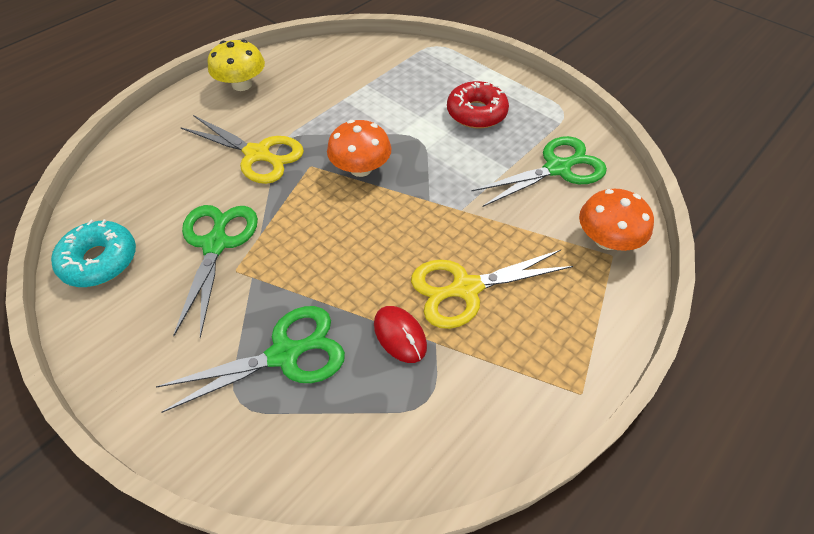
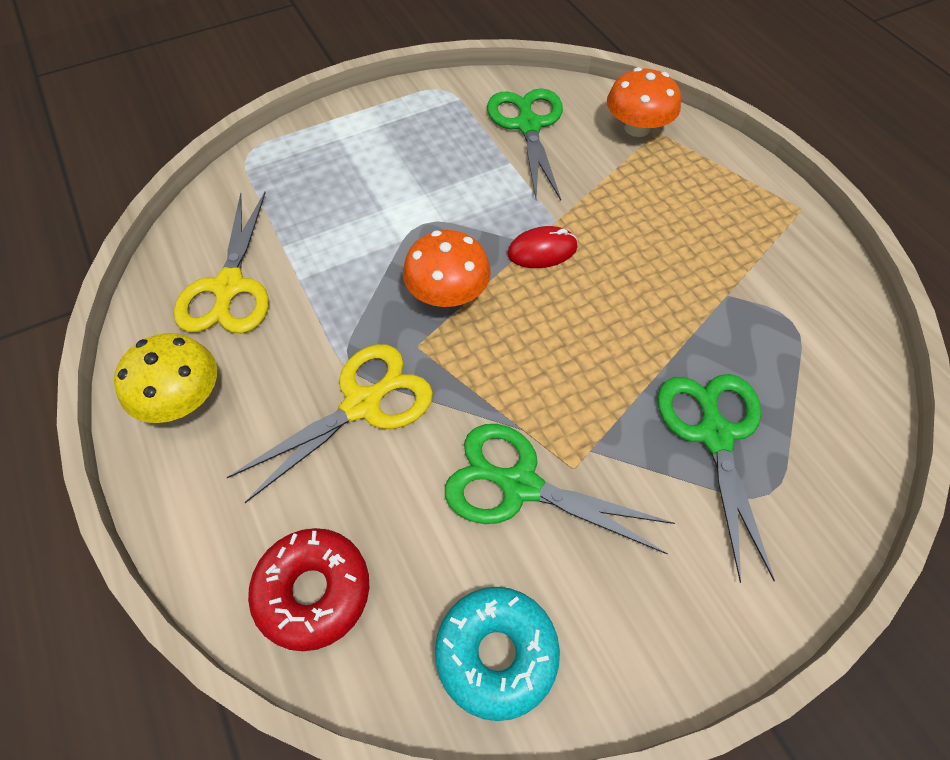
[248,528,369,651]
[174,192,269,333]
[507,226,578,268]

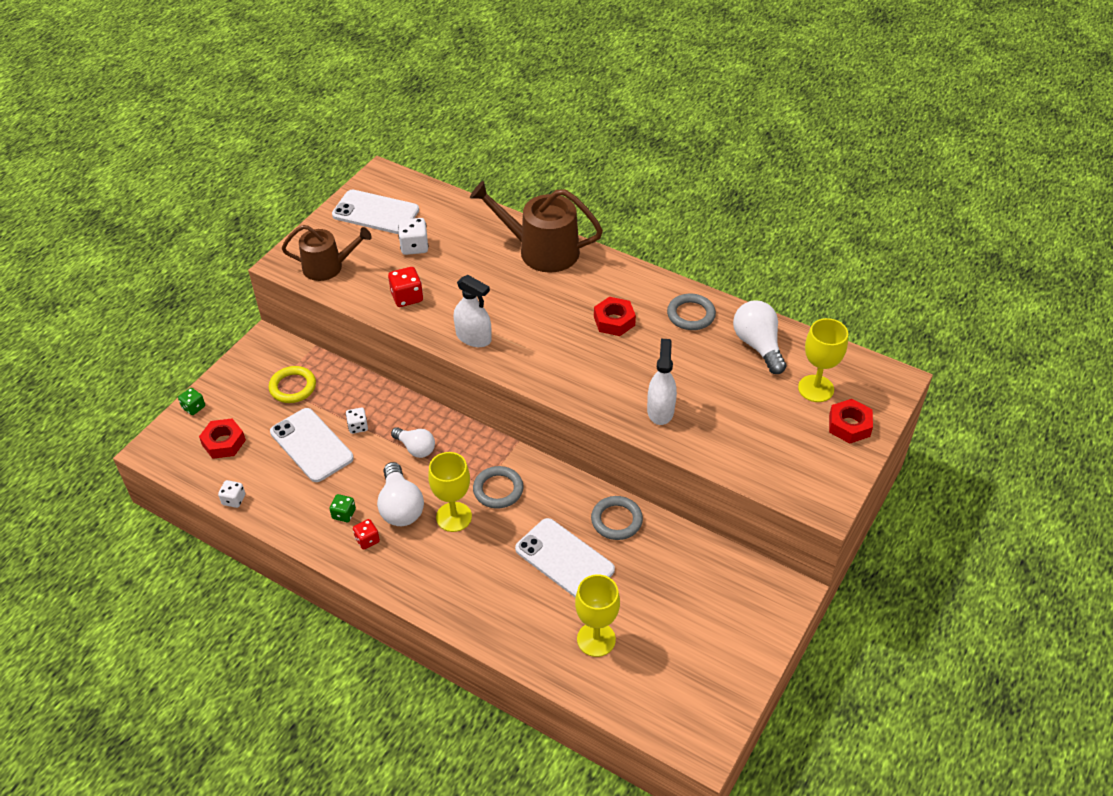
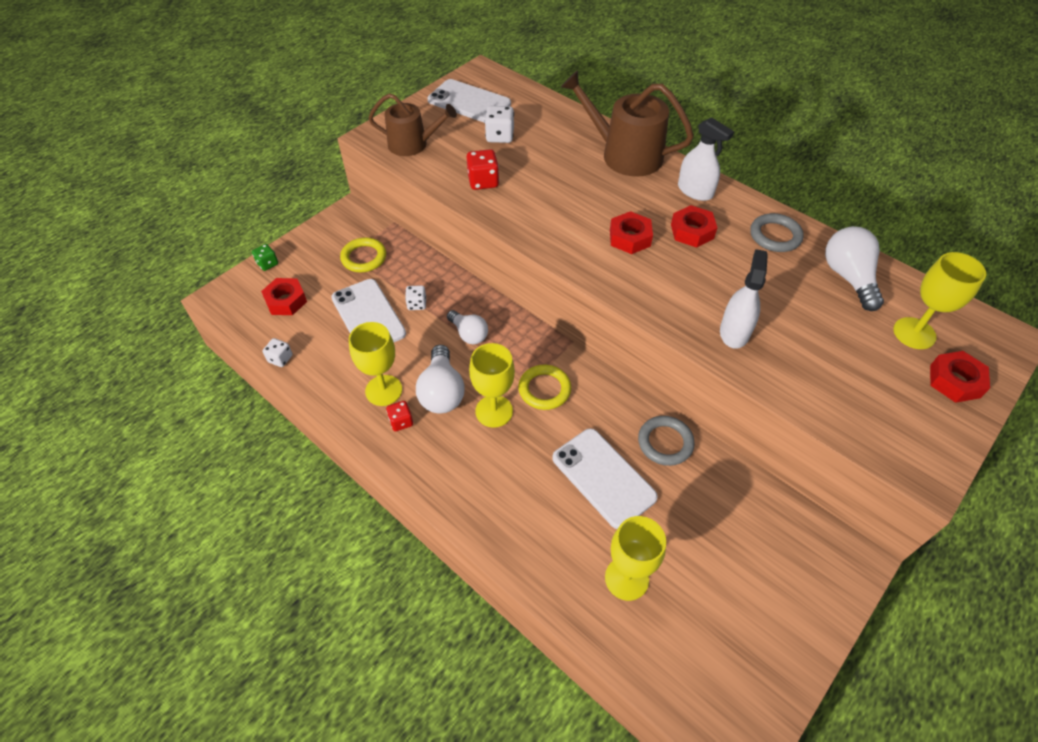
[678,117,734,201]
[518,365,571,410]
[349,322,402,406]
[610,211,653,254]

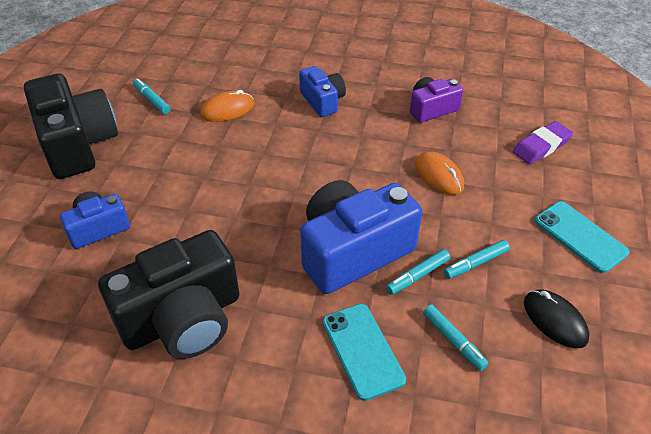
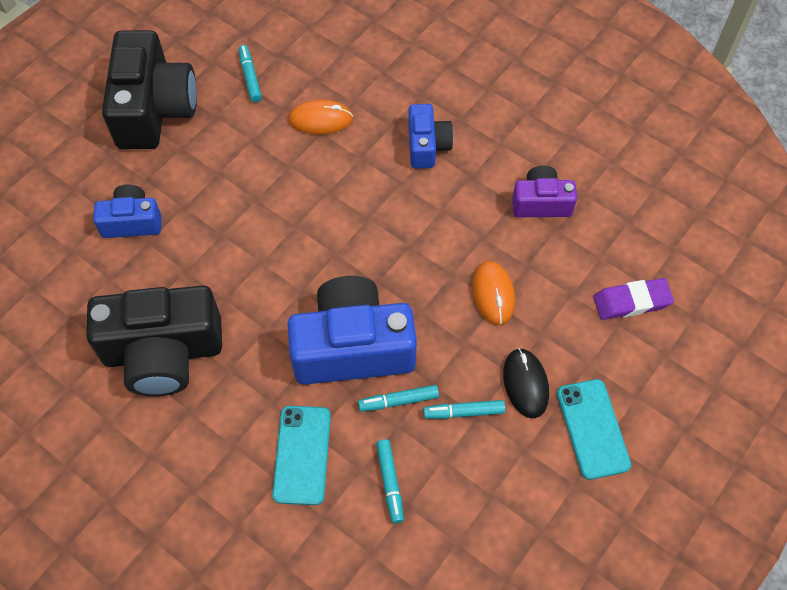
[503,348,549,418]

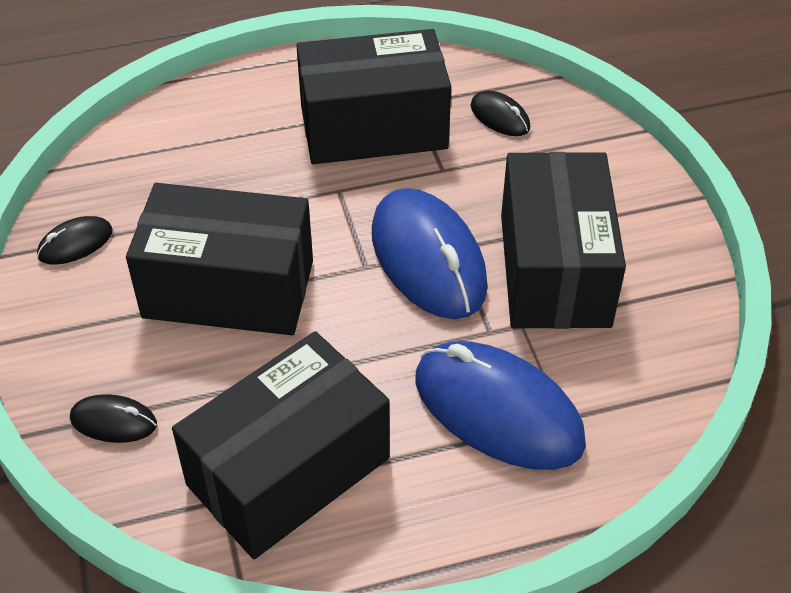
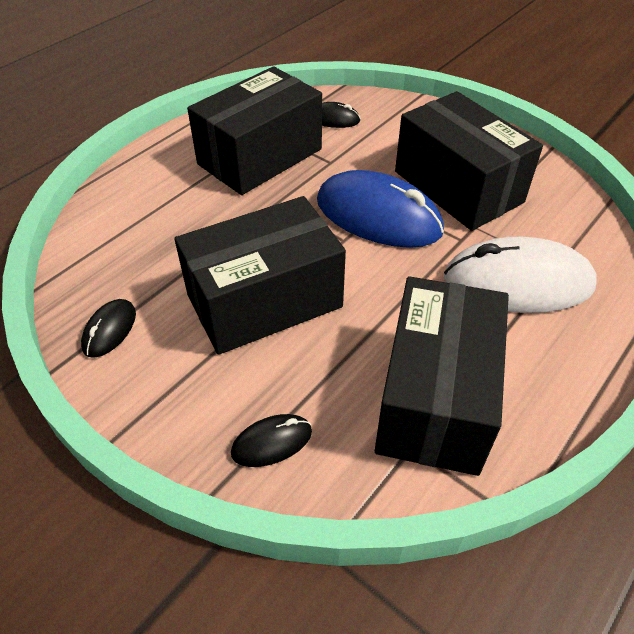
[444,237,597,313]

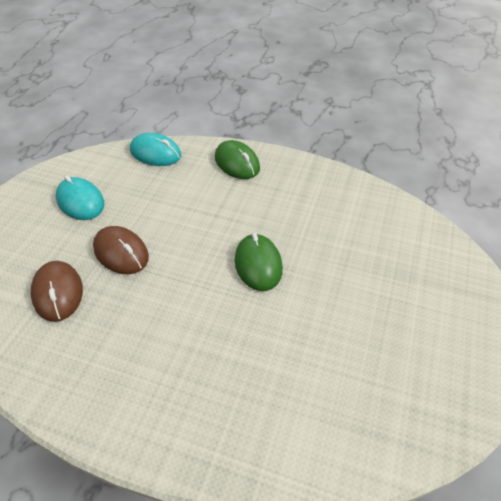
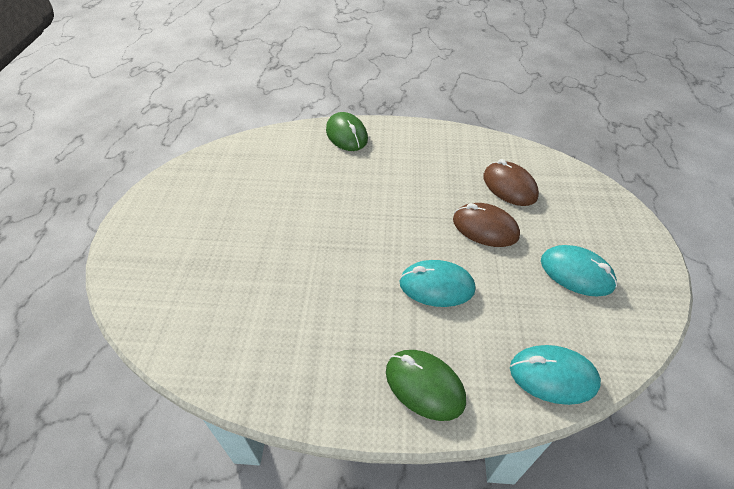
[326,112,368,151]
[399,260,476,307]

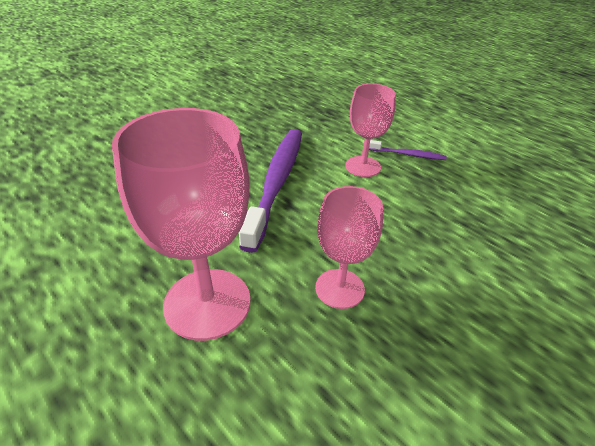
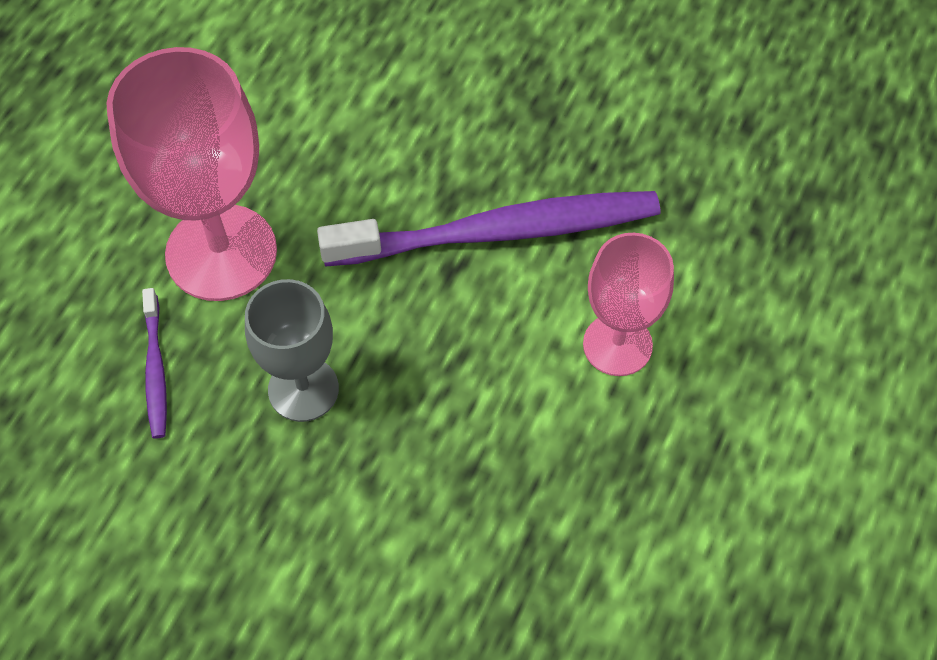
[142,288,167,438]
[245,279,339,422]

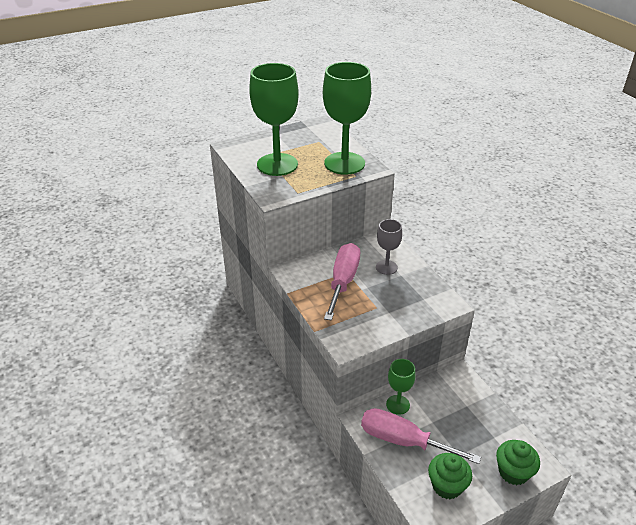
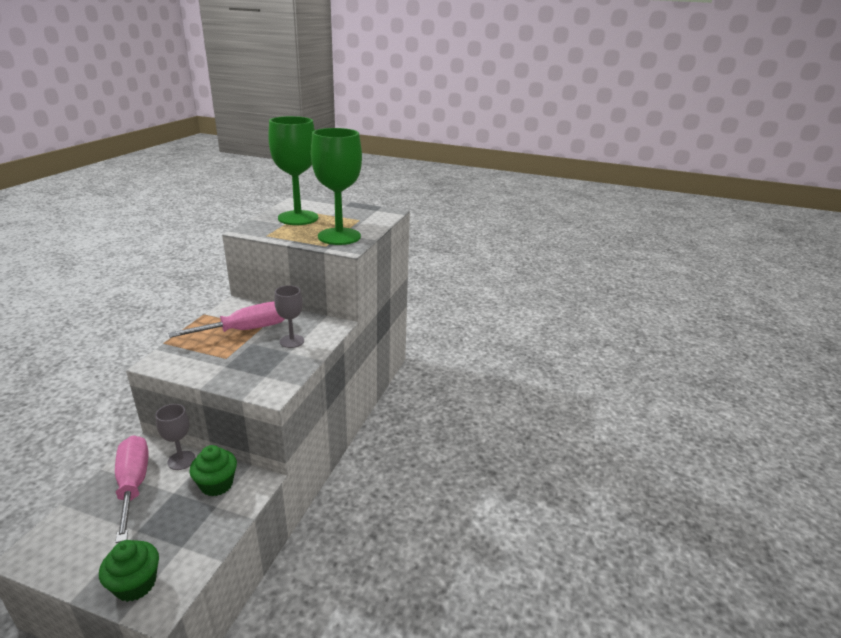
[155,404,195,470]
[189,445,237,496]

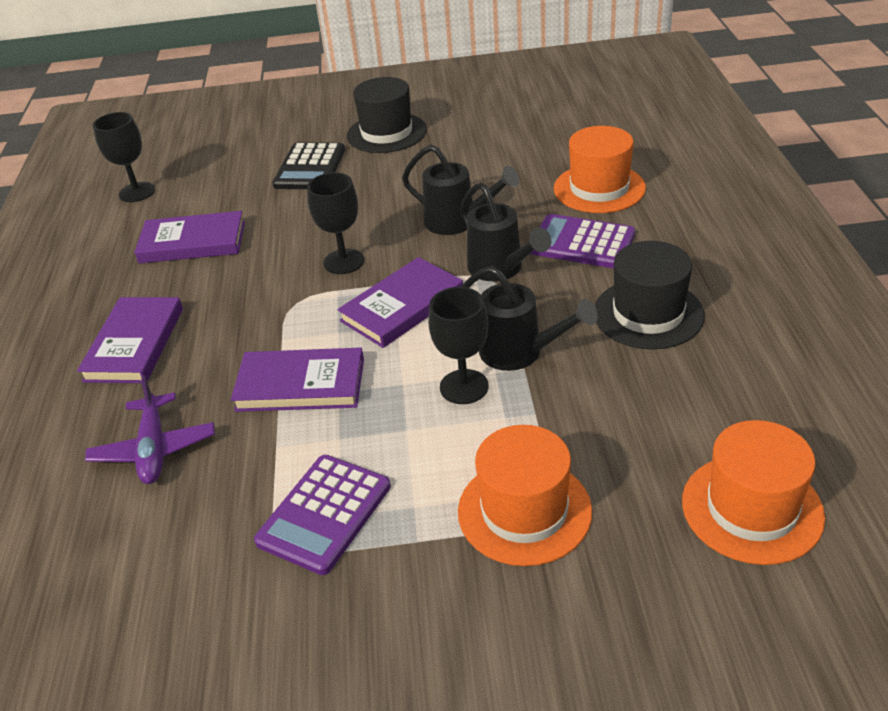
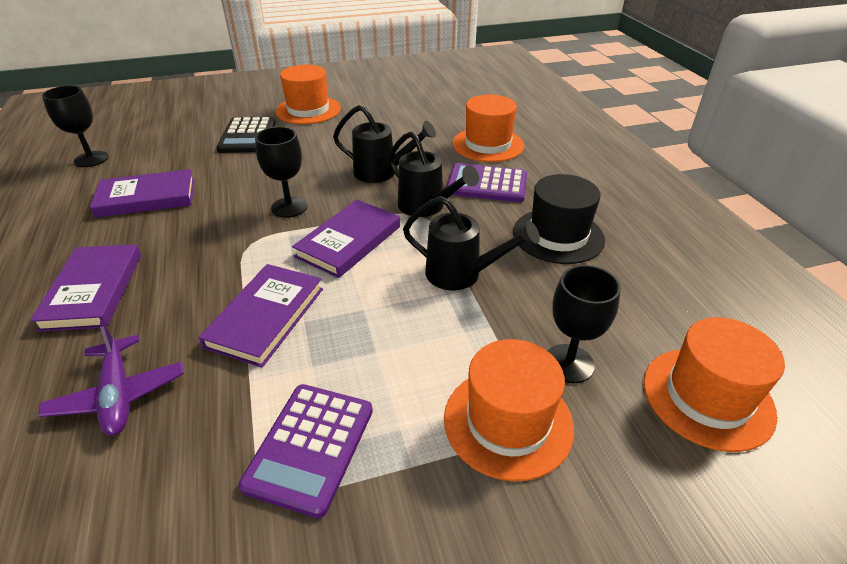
[275,65,341,124]
[548,265,621,383]
[199,264,323,368]

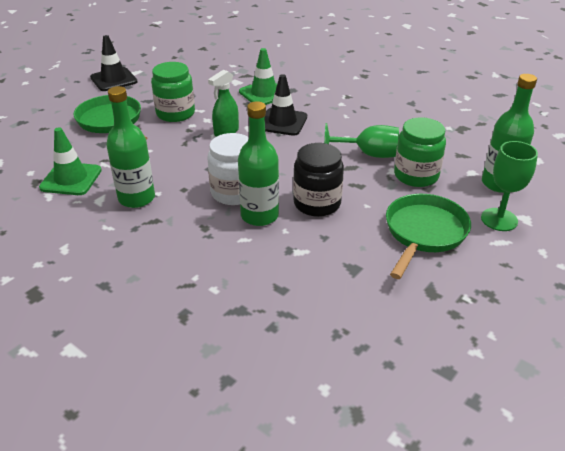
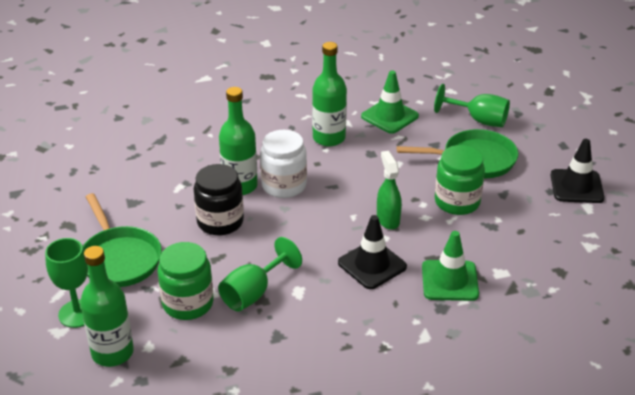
[434,84,510,127]

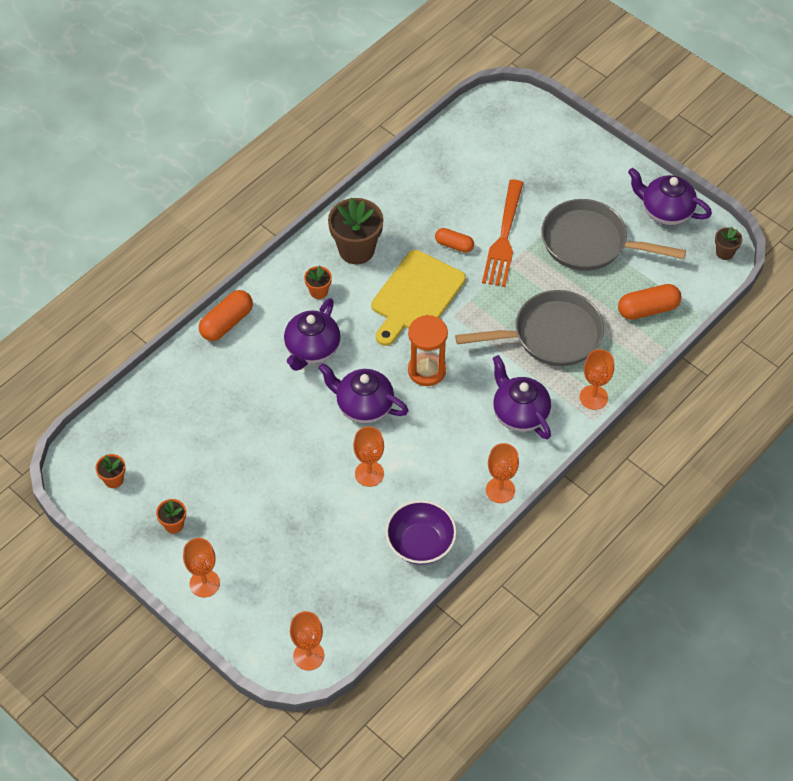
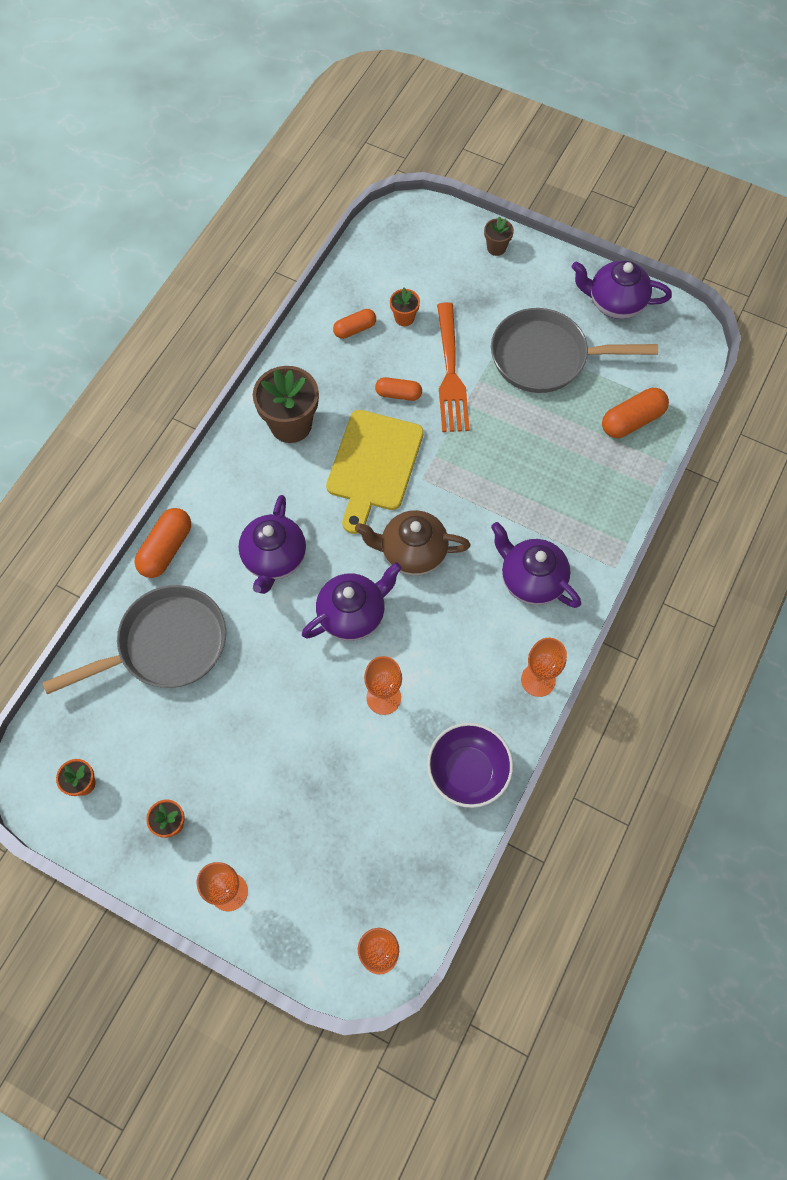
[484,216,514,256]
[390,288,420,326]
[42,585,226,694]
[355,510,471,576]
[580,349,614,410] (first image)
[302,562,402,641]
[333,309,376,339]

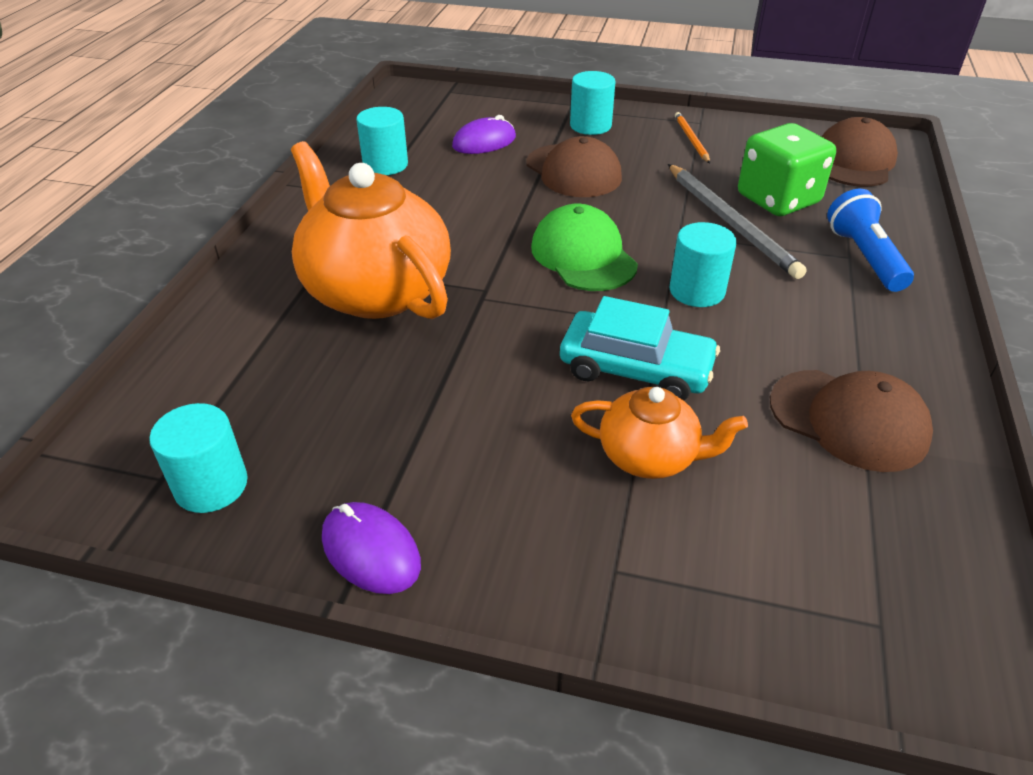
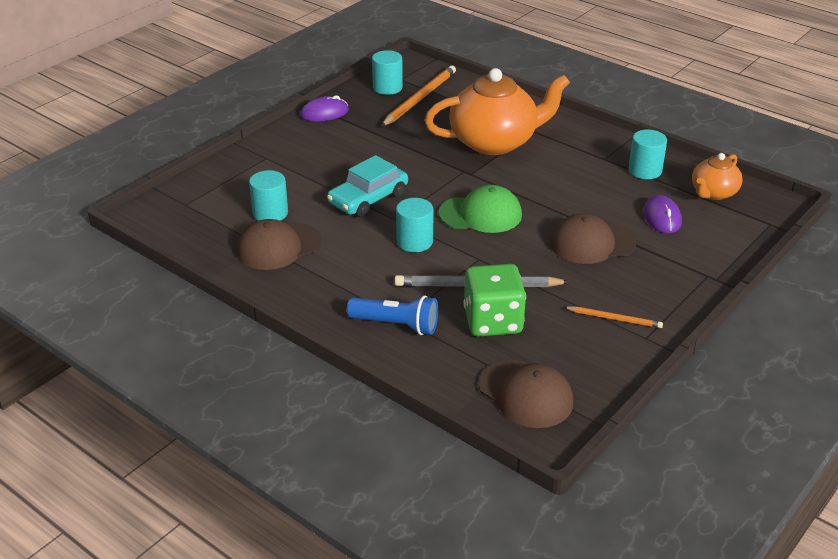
[249,170,288,221]
[692,153,743,200]
[381,66,456,126]

